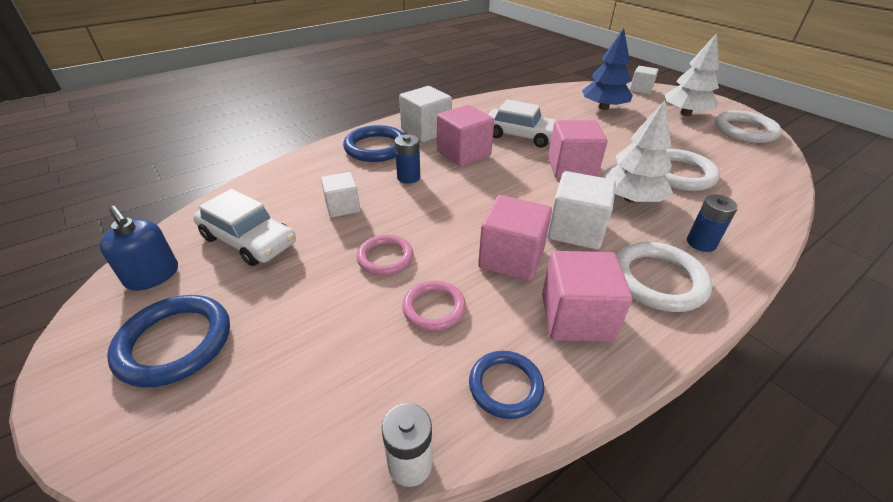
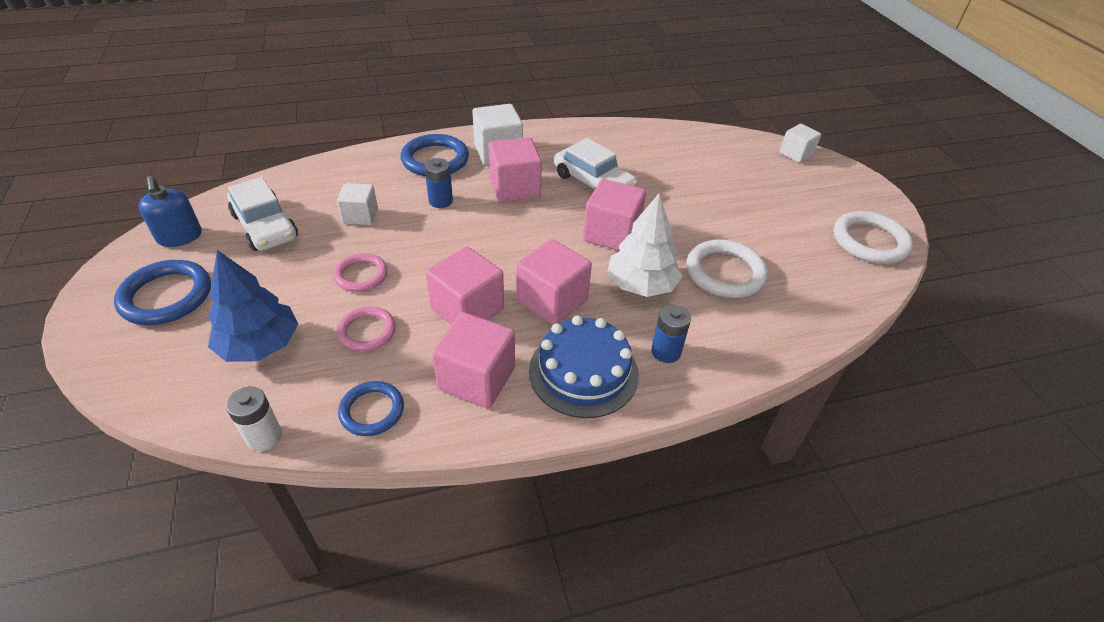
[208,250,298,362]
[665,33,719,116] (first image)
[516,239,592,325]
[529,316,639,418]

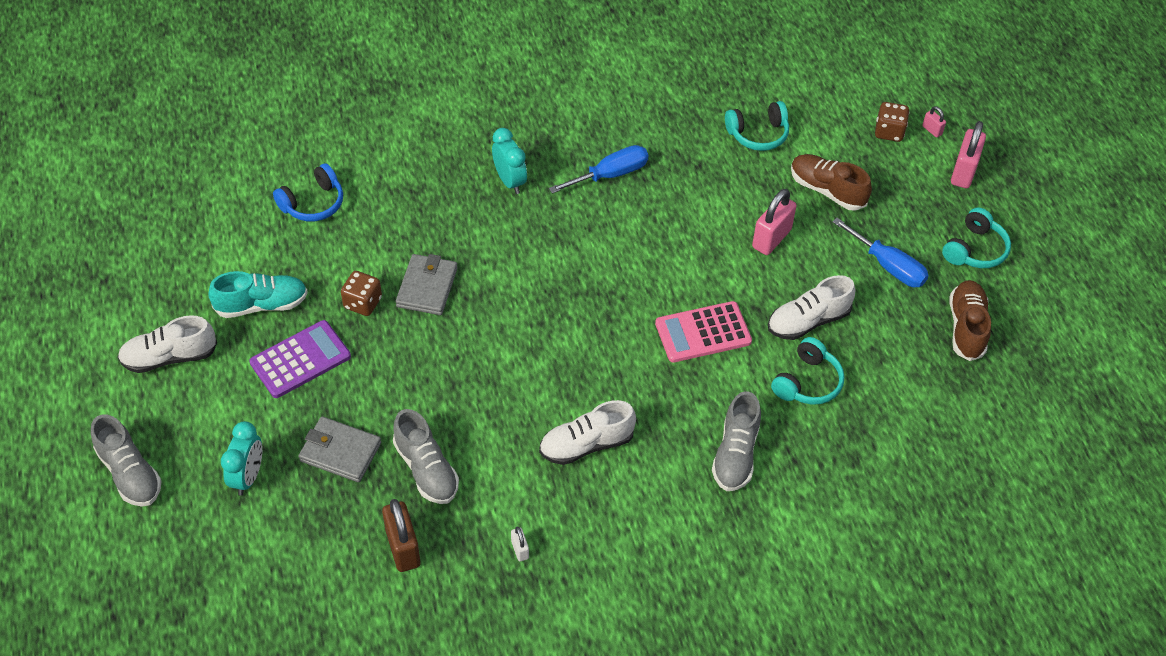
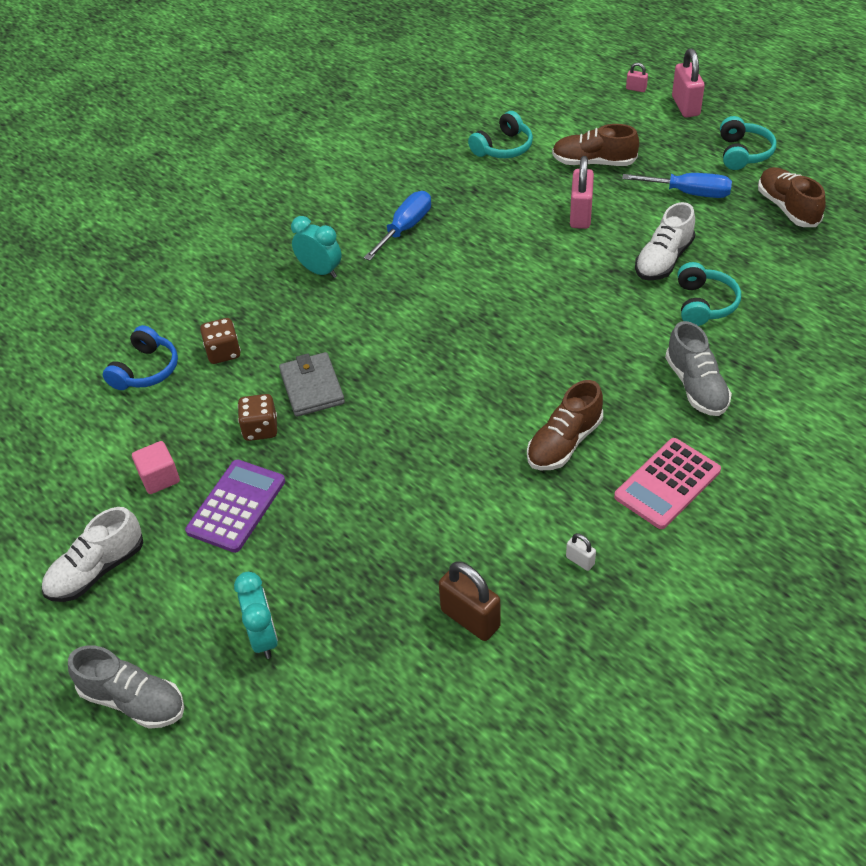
[200,318,241,364]
[132,441,180,494]
[614,438,721,529]
[527,380,603,470]
[393,409,459,504] (first image)
[298,417,381,482] (first image)

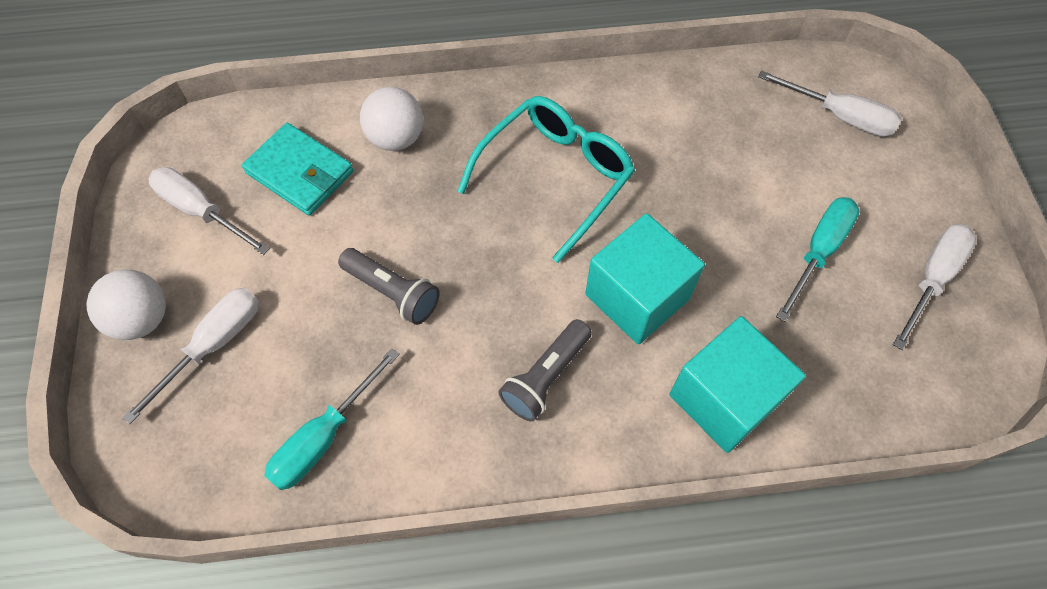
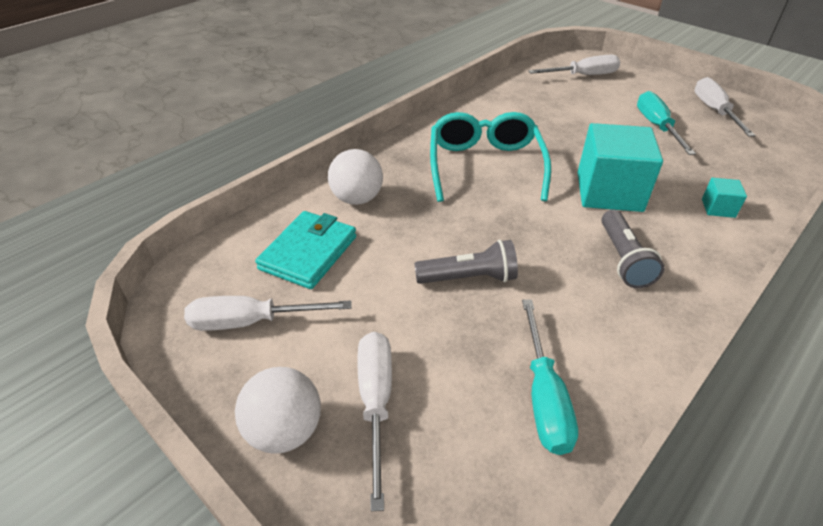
[255,211,356,289]
[702,178,747,218]

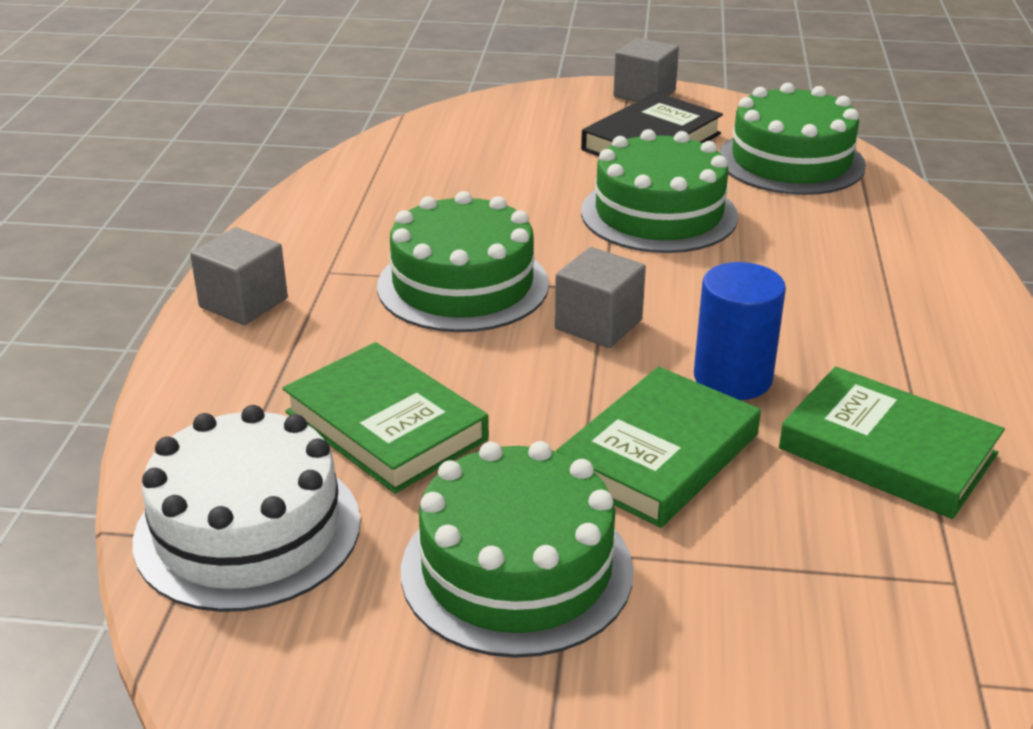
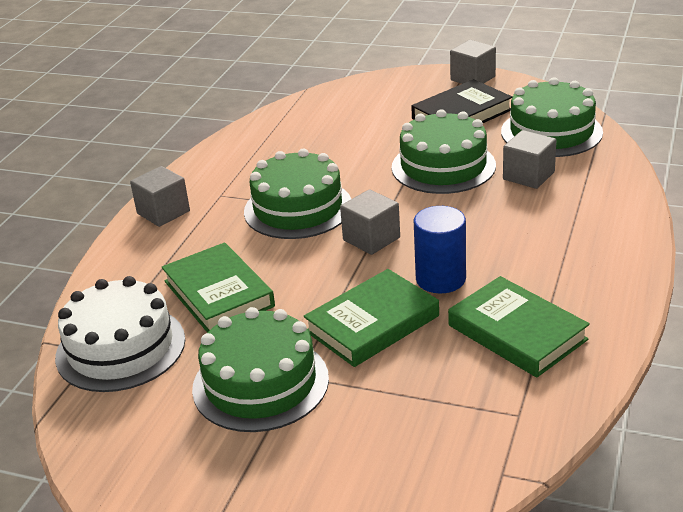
[503,130,556,189]

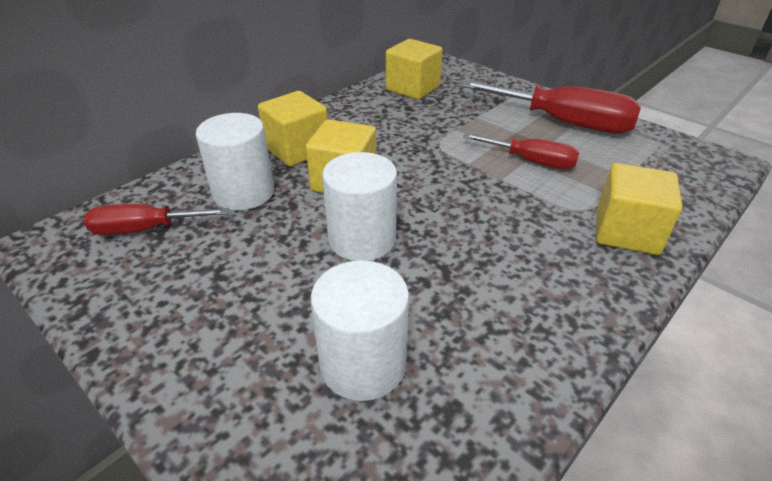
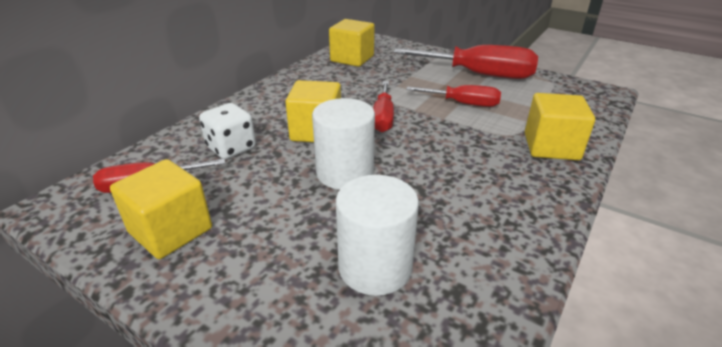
[110,159,212,259]
[199,103,256,159]
[373,81,394,132]

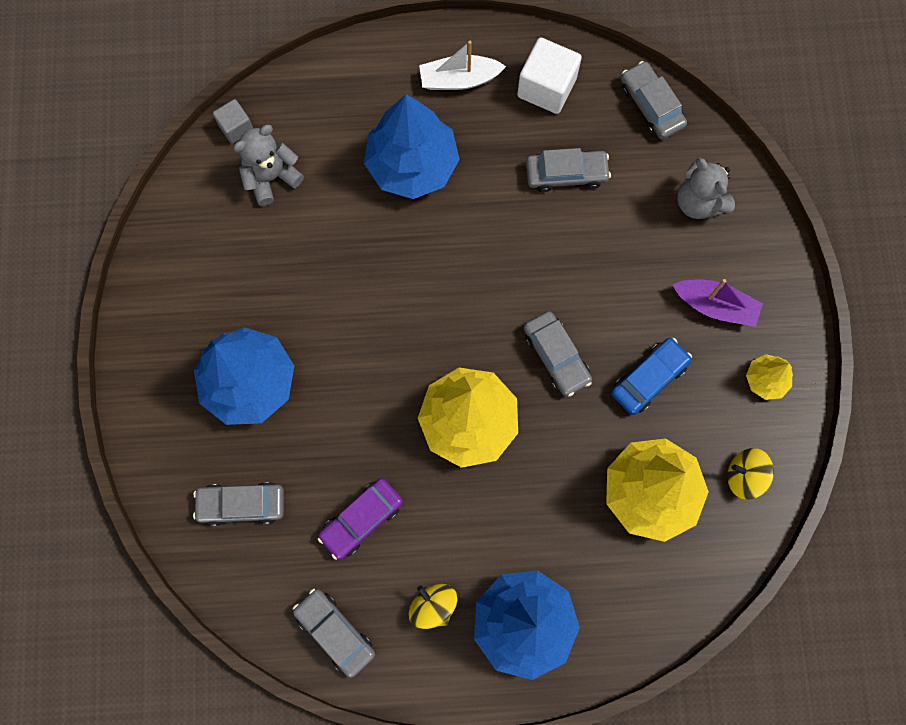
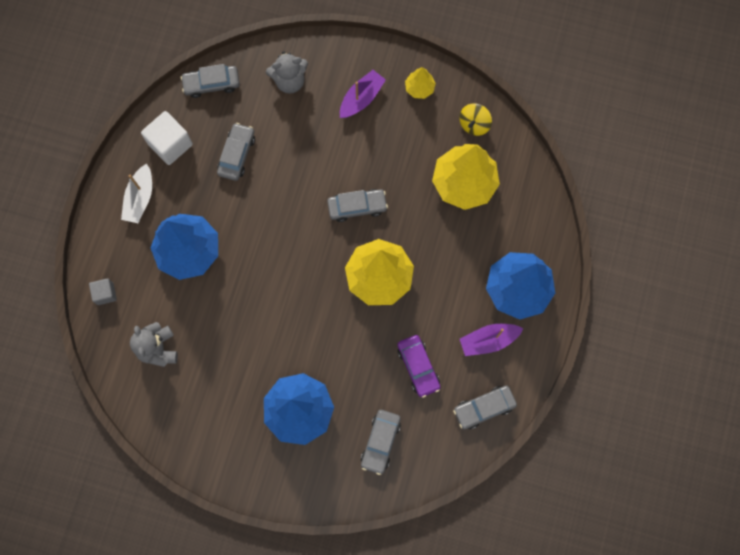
[89,278,117,305]
[611,338,692,415] (first image)
[460,324,523,356]

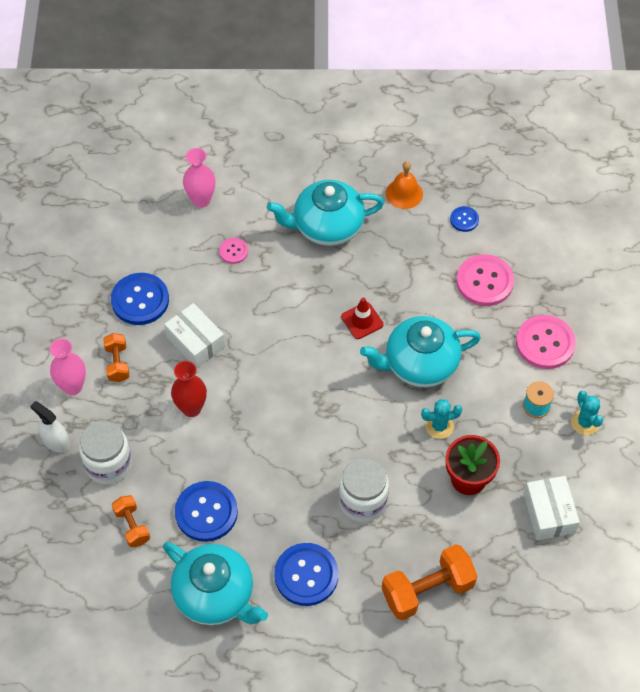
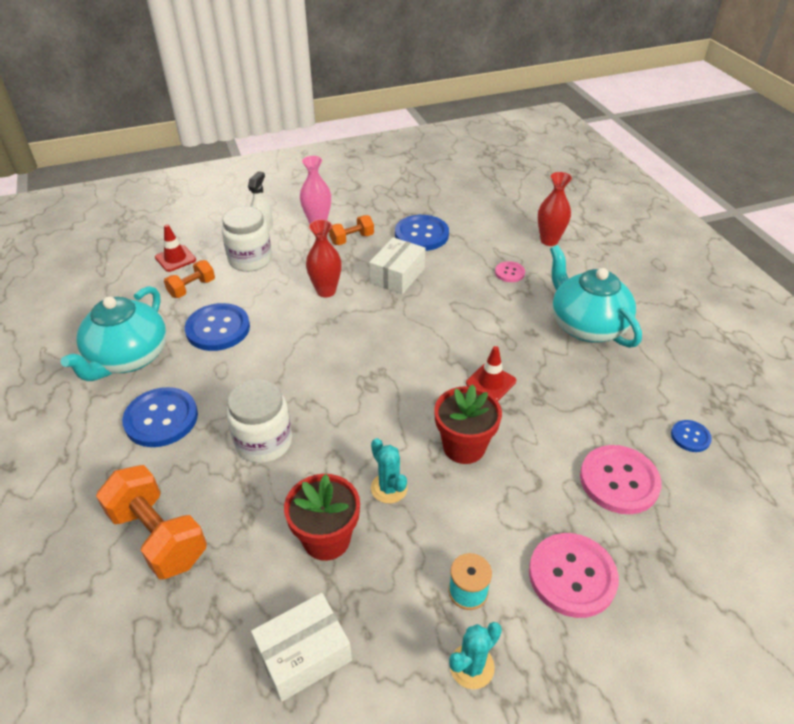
[538,172,572,246]
[386,161,423,209] (first image)
[434,385,502,464]
[155,224,196,272]

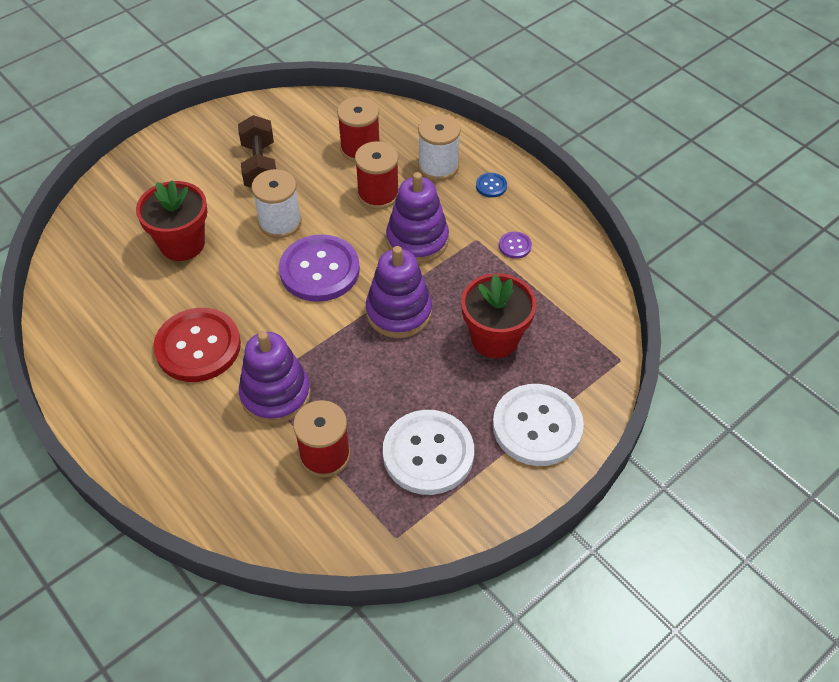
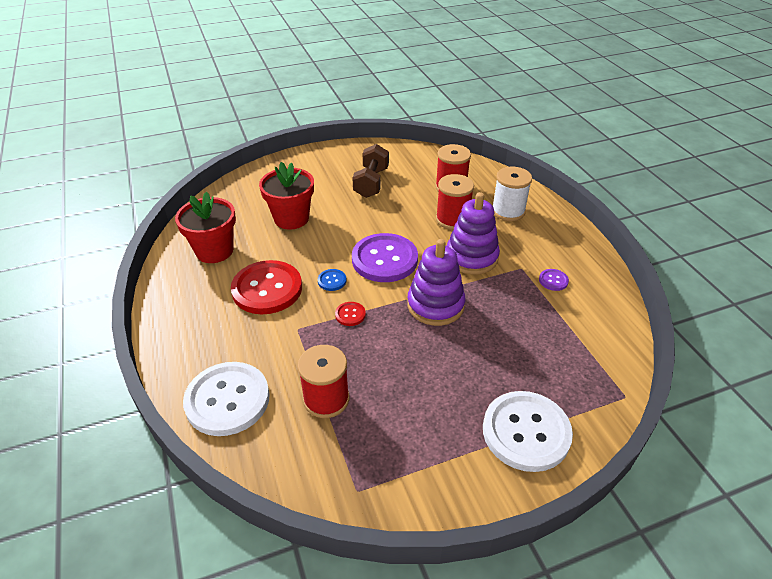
[251,169,301,238] (first image)
[318,269,346,291]
[175,192,236,263]
[239,331,311,424] (first image)
[183,362,270,436]
[335,302,366,326]

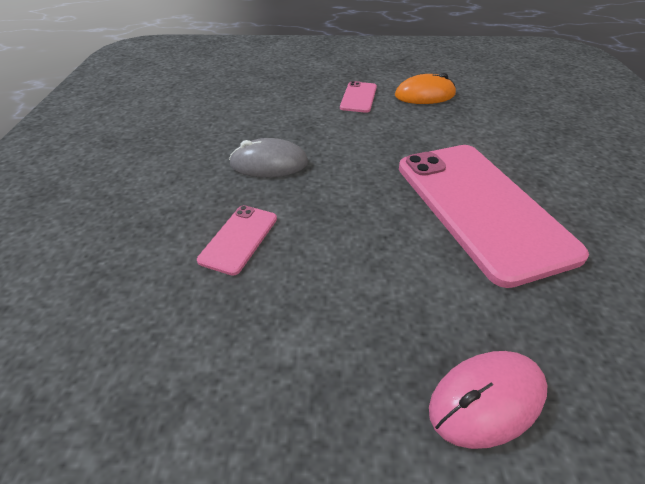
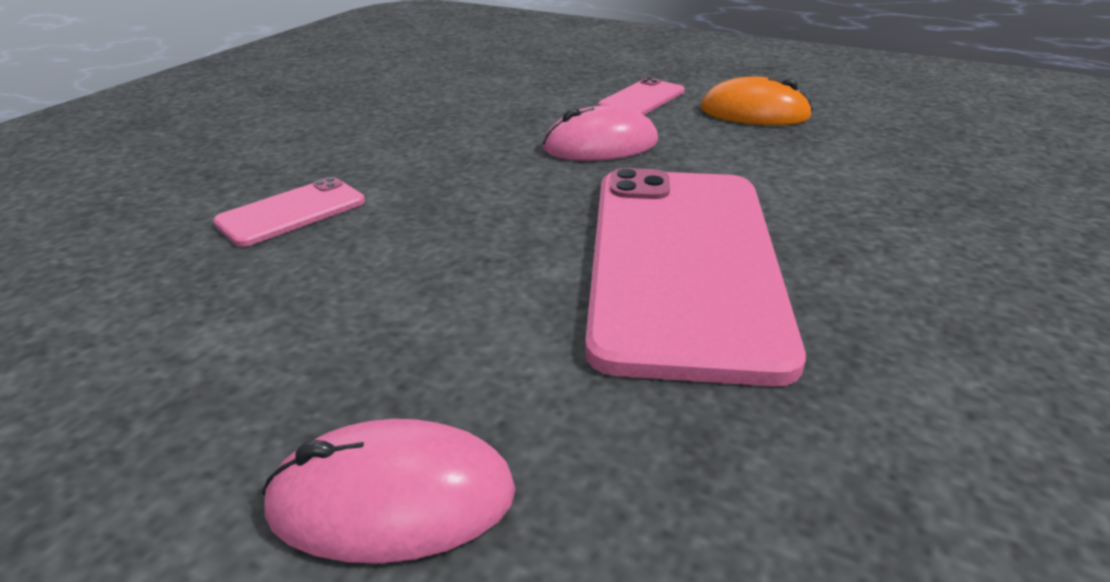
[229,138,308,178] (first image)
[543,105,658,161]

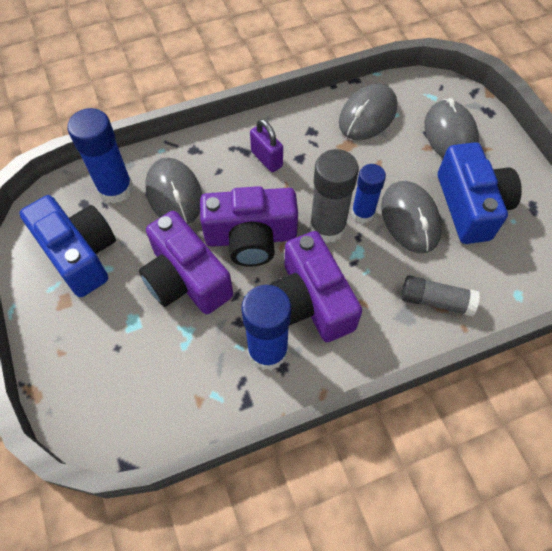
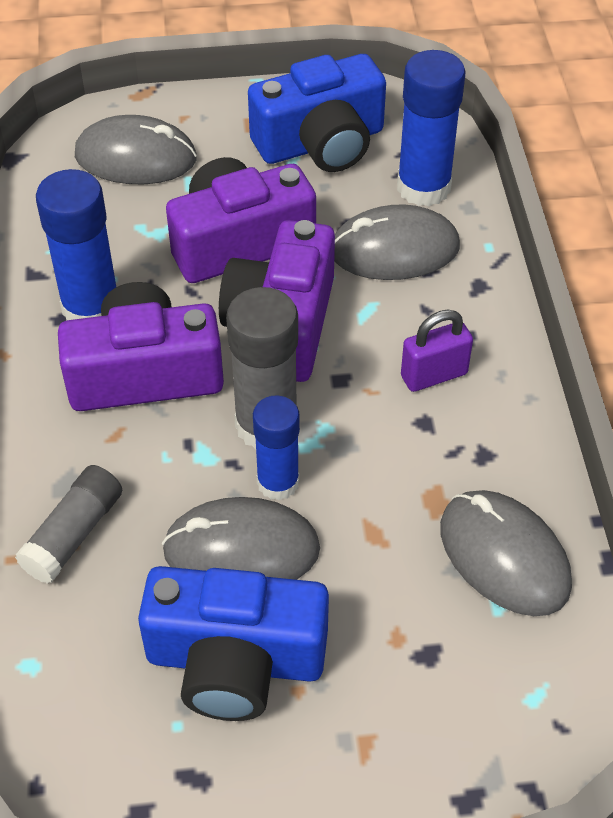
[75,115,197,184]

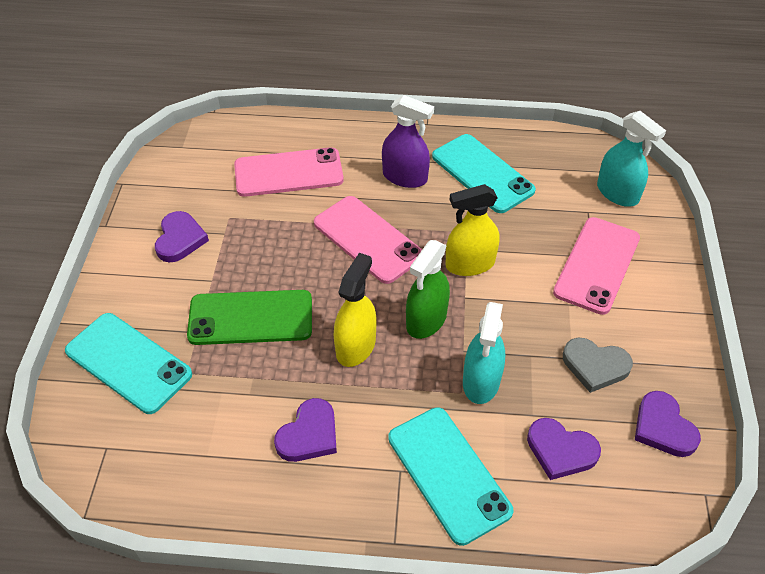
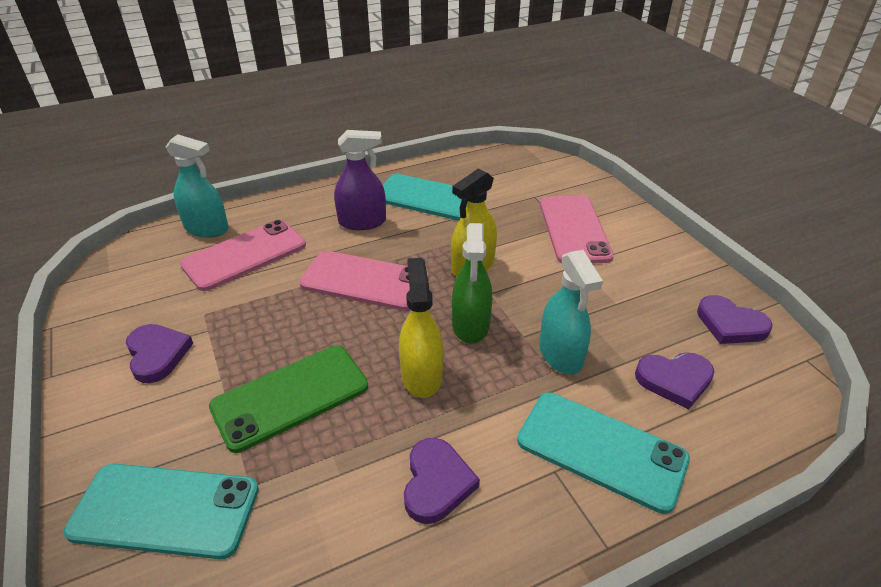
[165,134,229,238]
[563,338,633,393] (first image)

